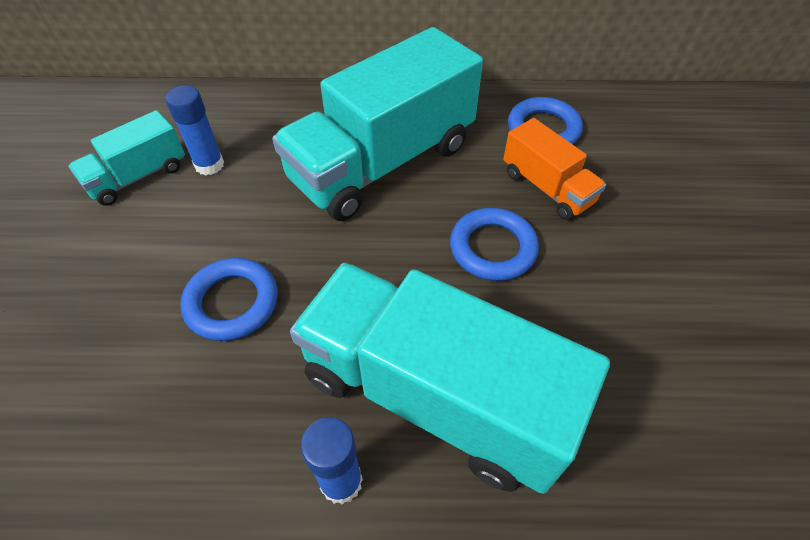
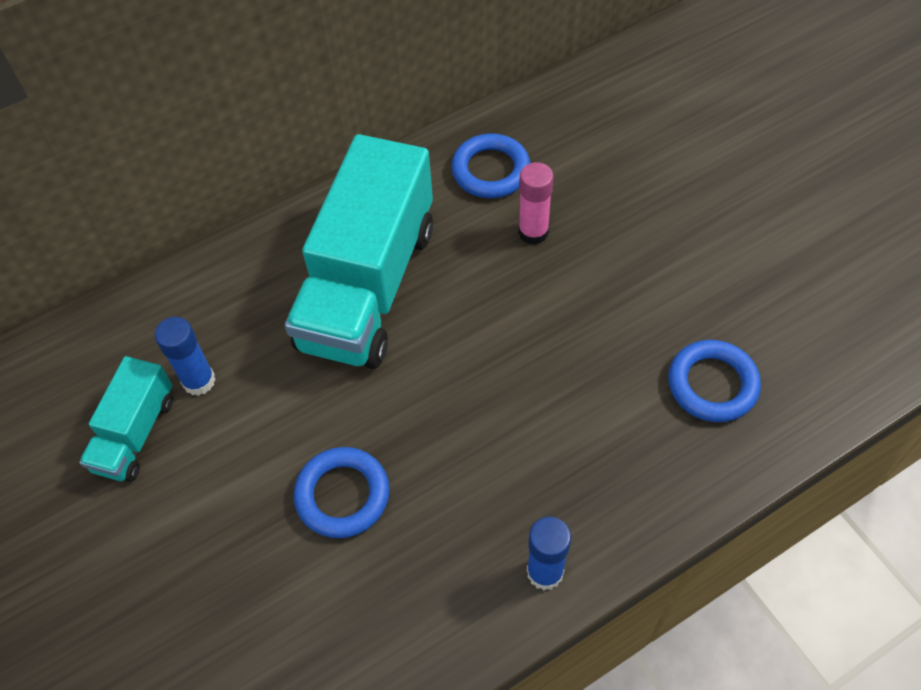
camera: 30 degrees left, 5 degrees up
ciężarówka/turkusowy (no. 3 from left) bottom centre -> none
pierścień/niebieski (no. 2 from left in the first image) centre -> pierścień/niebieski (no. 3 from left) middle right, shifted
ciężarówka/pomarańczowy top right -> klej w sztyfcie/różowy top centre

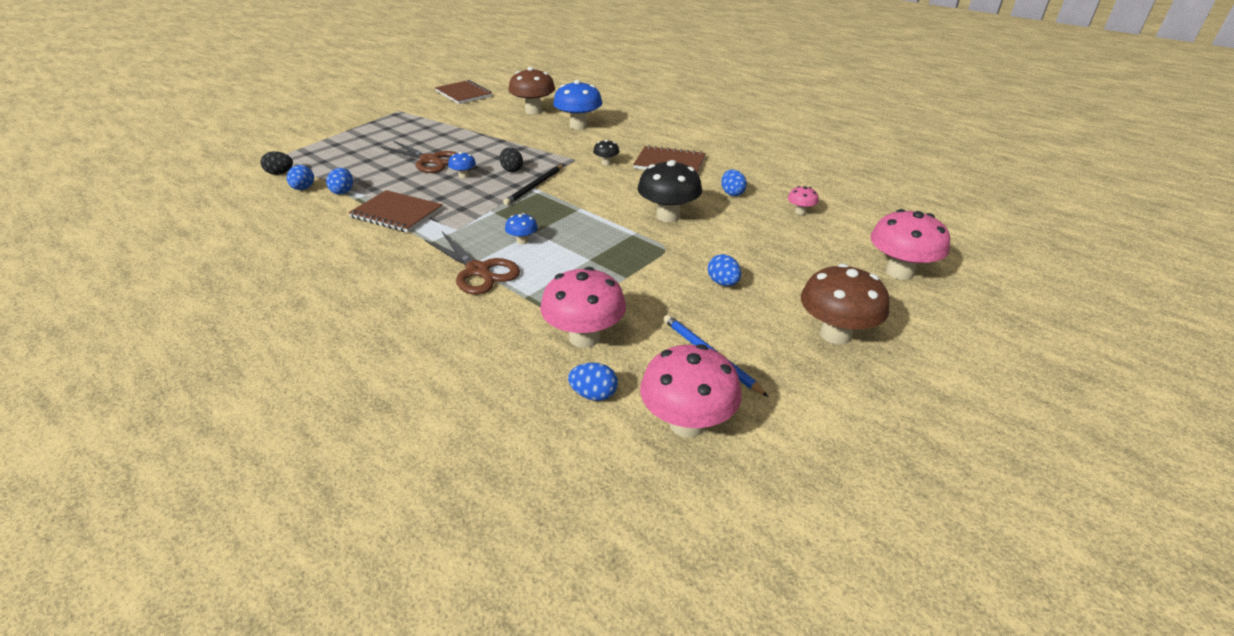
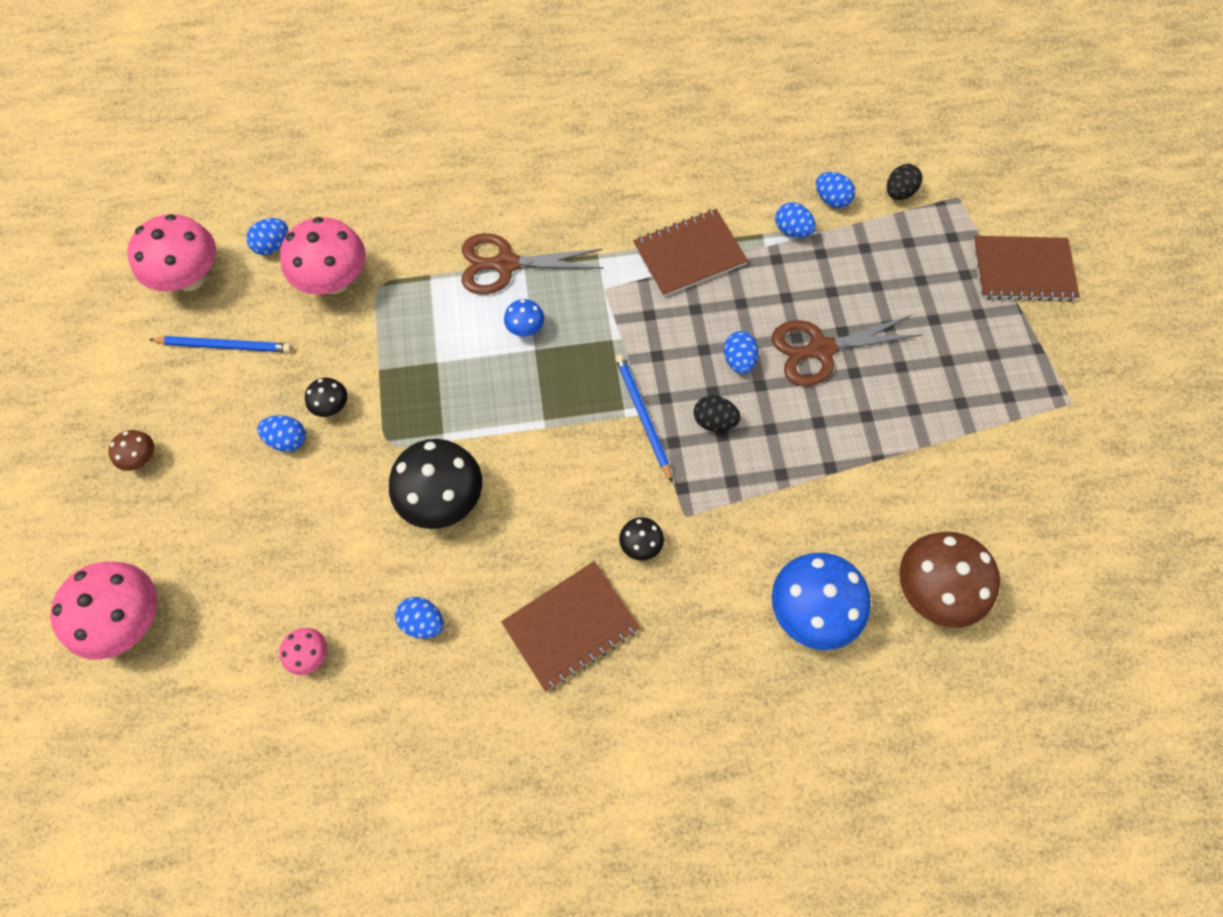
camera: 130 degrees right, 30 degrees up
zeszyt/brązowy (no. 2 from left in the first image) top centre -> zeszyt/brązowy (no. 3 from left) top right, shifted
grzyb/niebieski (no. 1 from left) top centre -> jajko/niebieski (no. 4 from left) centre
ołówek/czarny top centre -> ołówek/niebieski (no. 2 from left) centre
grzyb/brązowy (no. 2 from left in the first image) middle right -> grzyb/brązowy (no. 1 from left) middle left, x0.48
none -> grzyb/czarny (no. 1 from left) middle left

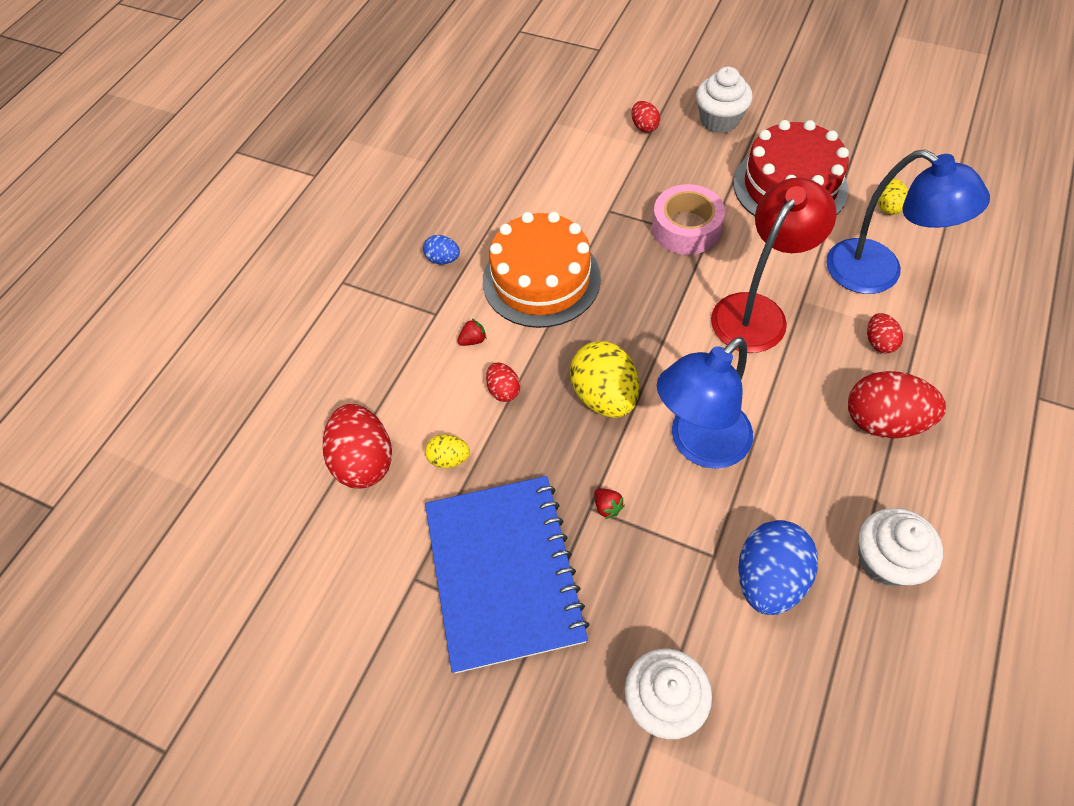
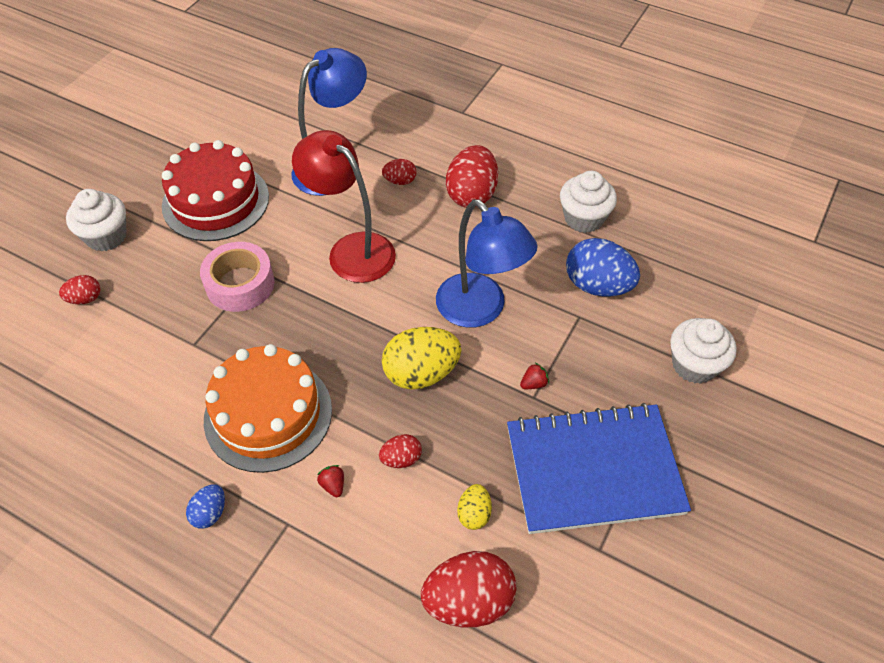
camera: 90 degrees left, 5 degrees down
jajko/żółty (no. 3 from left) top right -> none

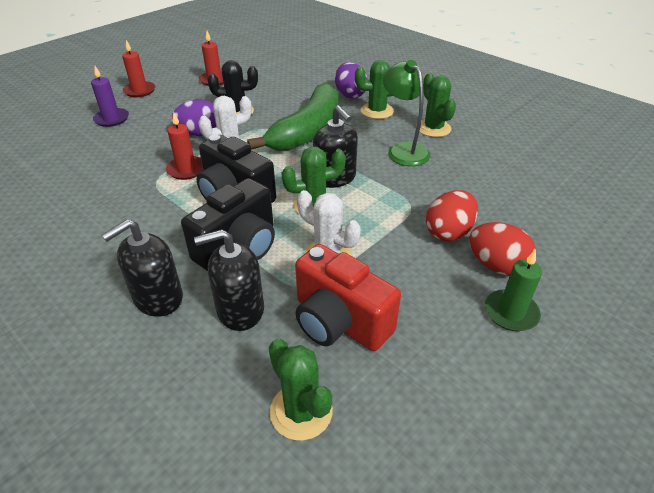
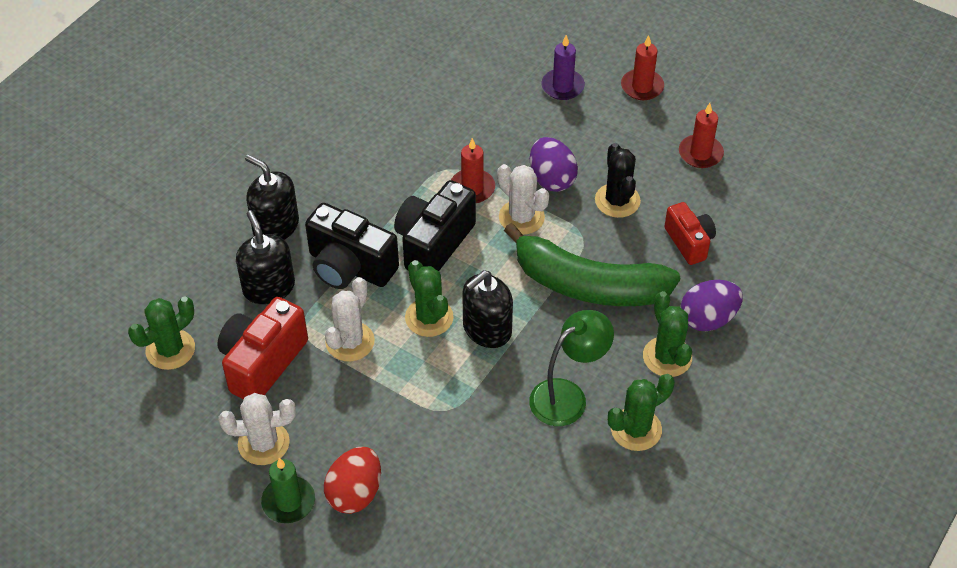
camera: 80 degrees right, 10 degrees up
jajko/czerwony (no. 1 from left) middle right -> none
none -> kaktus/biały (no. 1 from left) bottom left
none -> aparat fotograficzny/czerwony (no. 2 from left) middle right

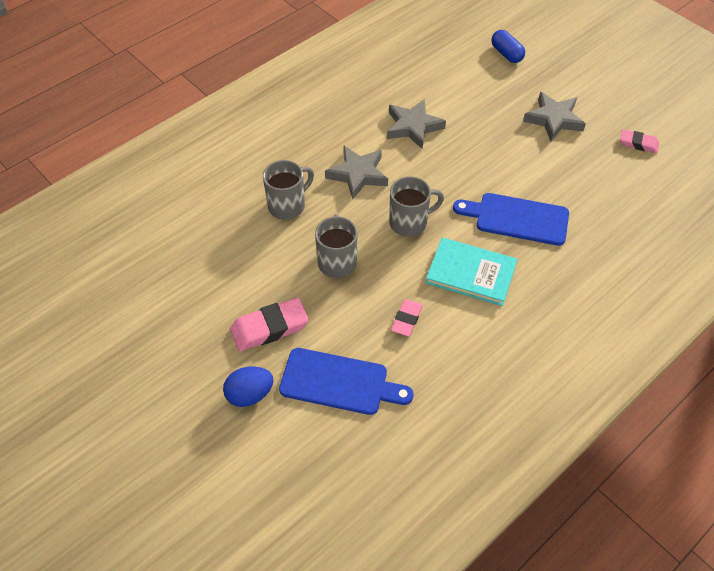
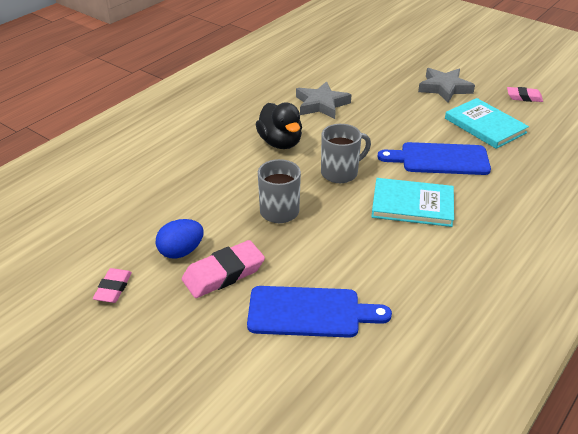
camera: 10 degrees left, 15 degrees down
jajko/niebieski bottom centre -> jajko/niebieski middle left, shifted
kubek/szary (no. 1 from left) top centre -> none
gwiazda/szary (no. 1 from left) top centre -> kaczka/czarny top centre
gumka do mazania/różowy (no. 2 from left in the first image) centre -> gumka do mazania/różowy (no. 1 from left) middle left, shifted
kapsułka/niebieski top right -> none
none -> książka/turkusowy (no. 2 from left) top right

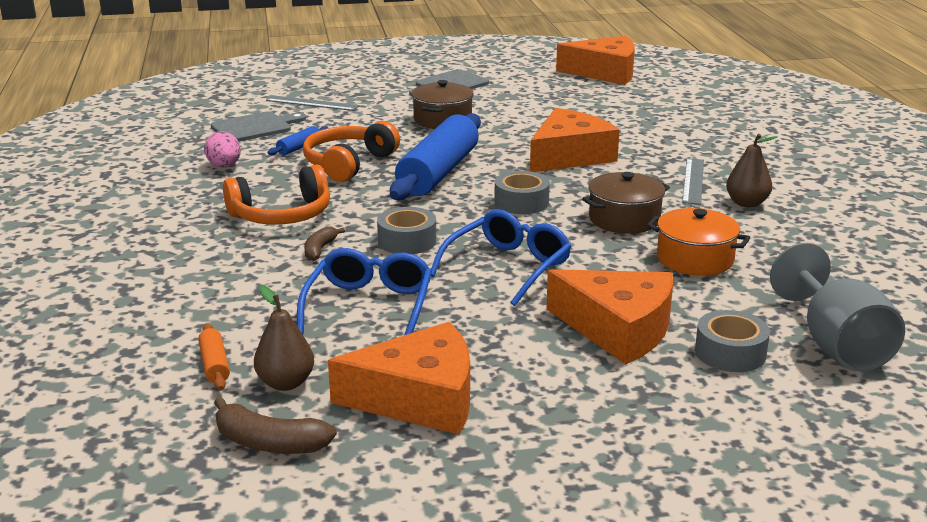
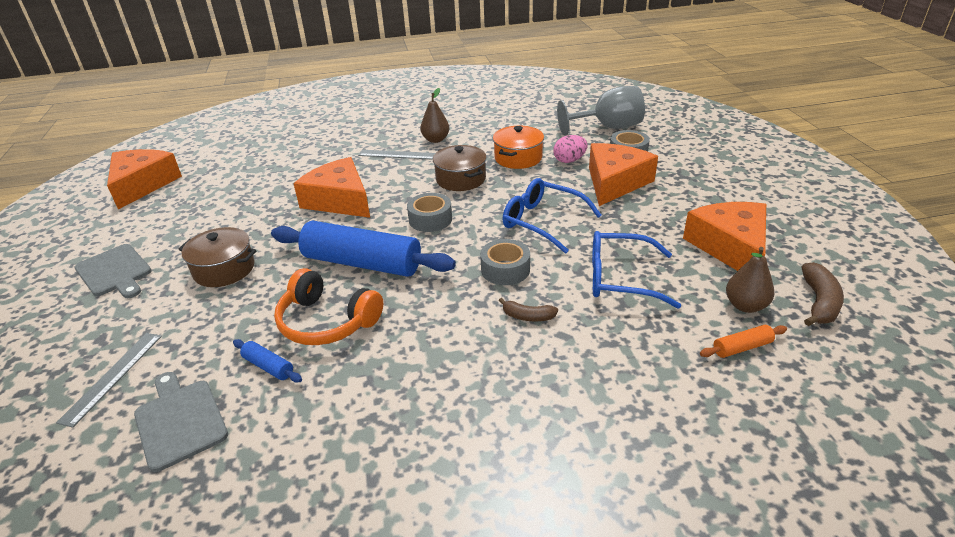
camera: 90 degrees left, 10 degrees up
jajko/różowy top left -> jajko/różowy top centre, shifted
słuchawki/pomarańczowy (no. 1 from left) middle left -> none

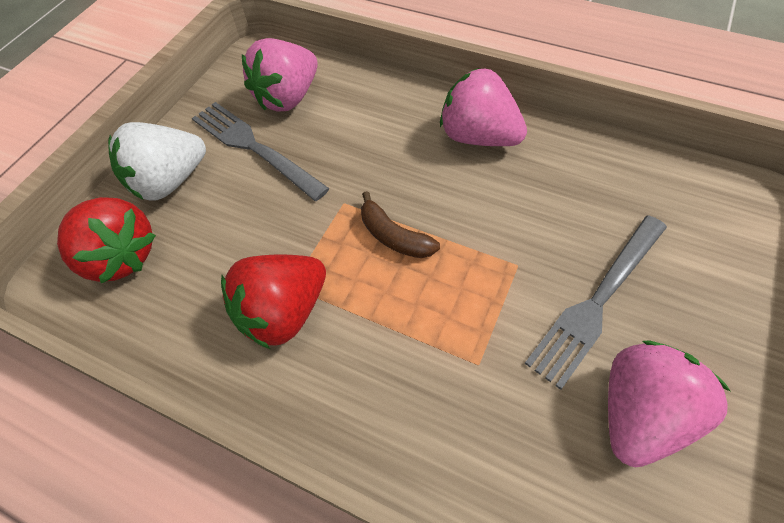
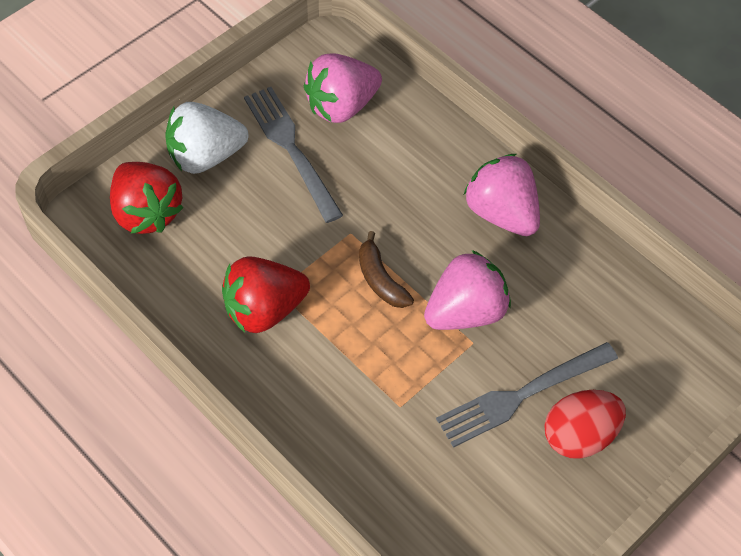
camera: 15 degrees right, 0 degrees up
truskawka/różowy (no. 3 from left in the first image) bottom right -> truskawka/różowy (no. 2 from left) centre, shifted
none -> jajko/czerwony bottom right

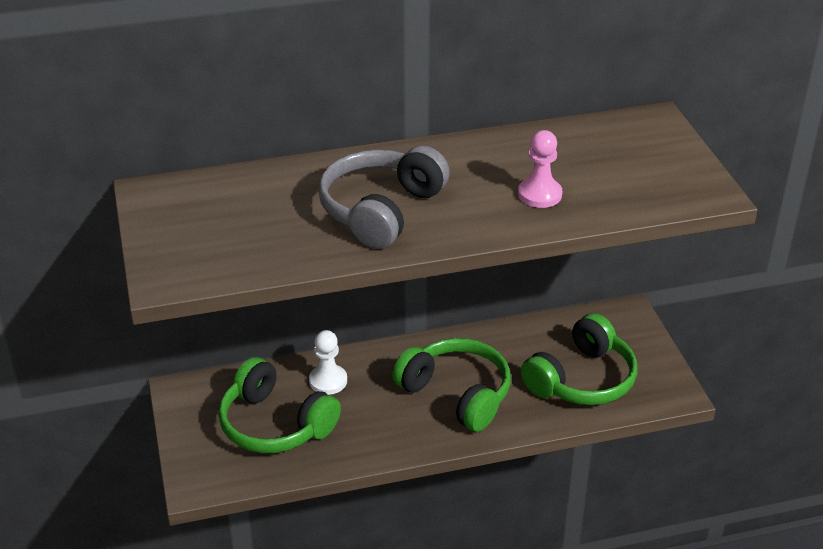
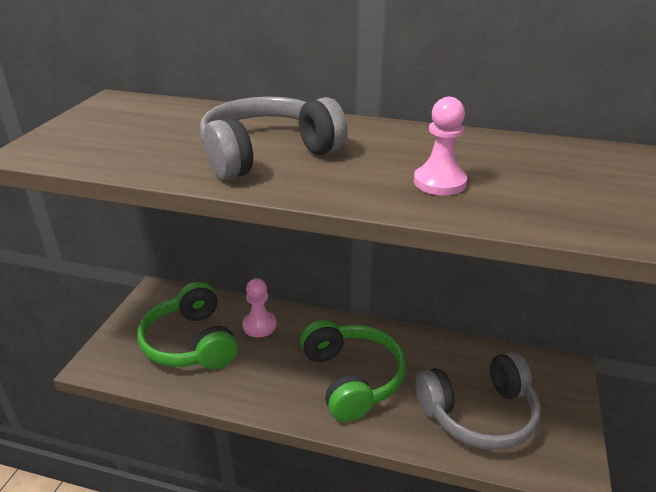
camera: 30 degrees right, 5 degrees down
pionek/biały centre -> pionek/różowy (no. 1 from left) centre
słuchawki/zielony (no. 3 from left) middle right -> słuchawki/szary (no. 2 from left) bottom right

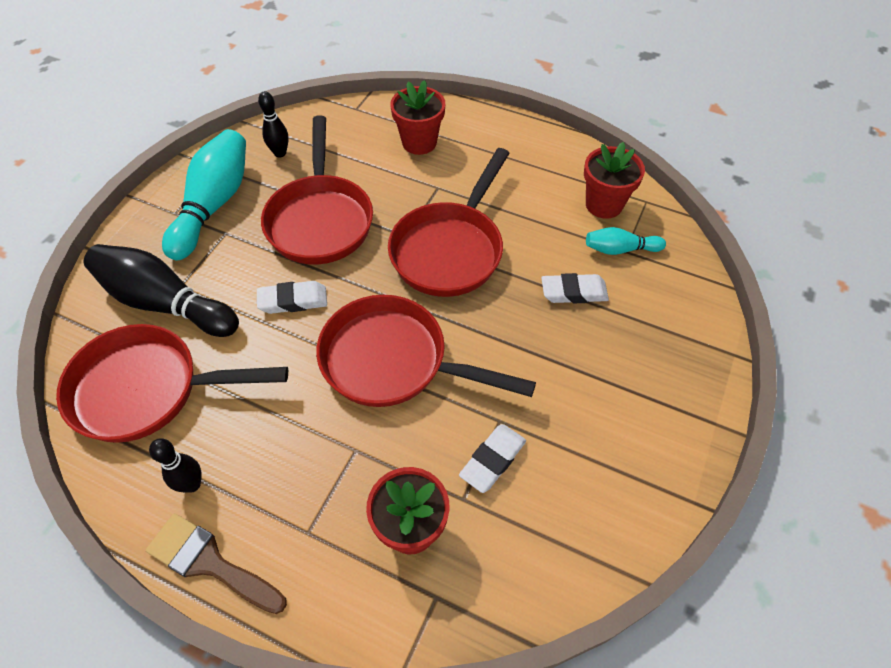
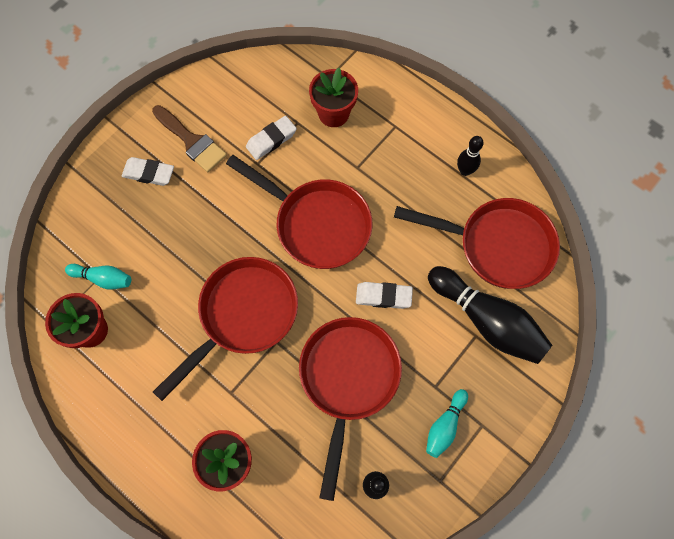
camera: 165 degrees left, 15 degrees up
pędzel/brązowy bottom left -> pędzel/brązowy top left, shifted
kręgiel/turkusowy (no. 1 from left in the first image) top left -> kręgiel/turkusowy (no. 2 from left) bottom centre, x0.51
gumka do mazania/biały (no. 3 from left in the first image) centre -> gumka do mazania/biały (no. 1 from left) top left, shifted

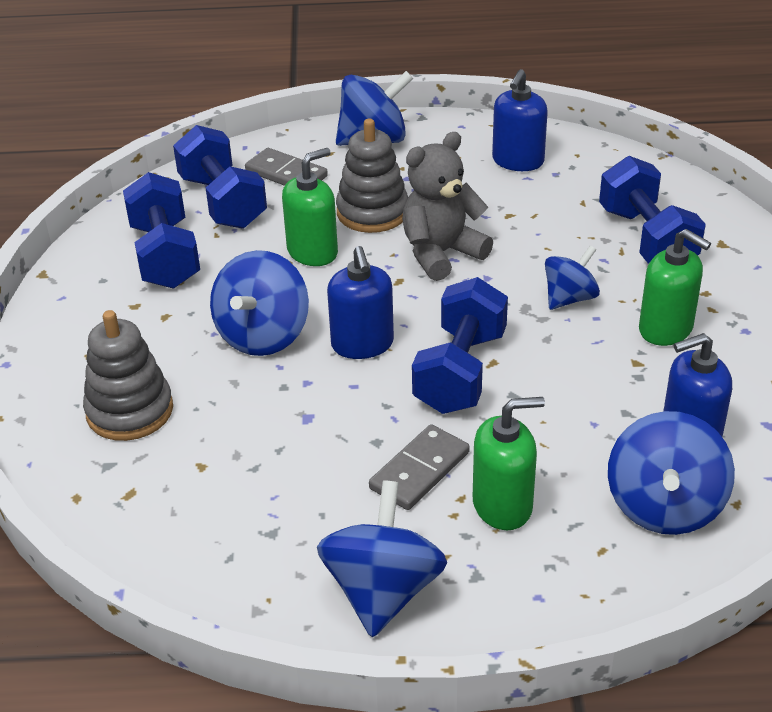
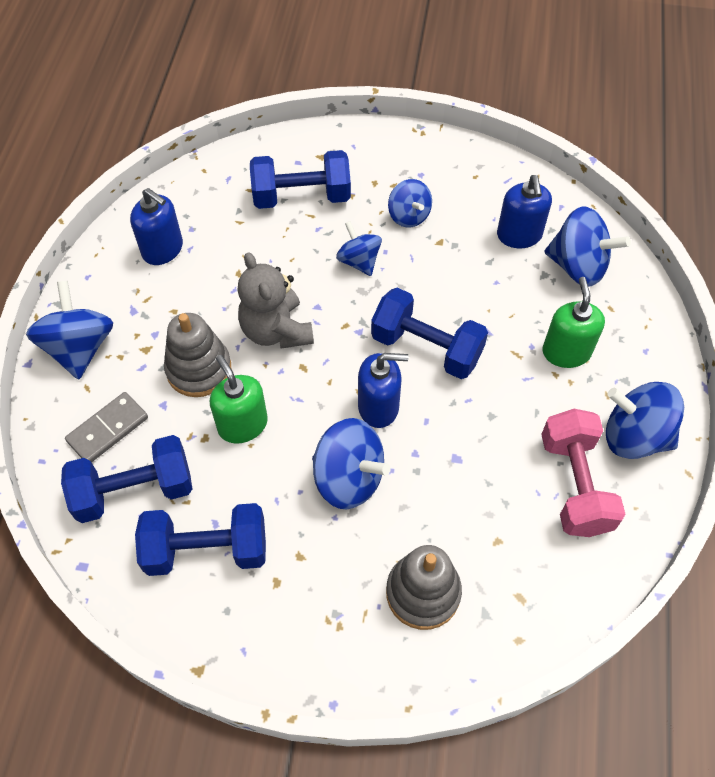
camera: 80 degrees left, 20 degrees up
kostka domina/szary (no. 2 from left) centre -> none
dozownik mydła/zielony (no. 3 from left) middle right -> bączek/niebieski (no. 4 from left) top centre
none -> hantel/różowy middle right

